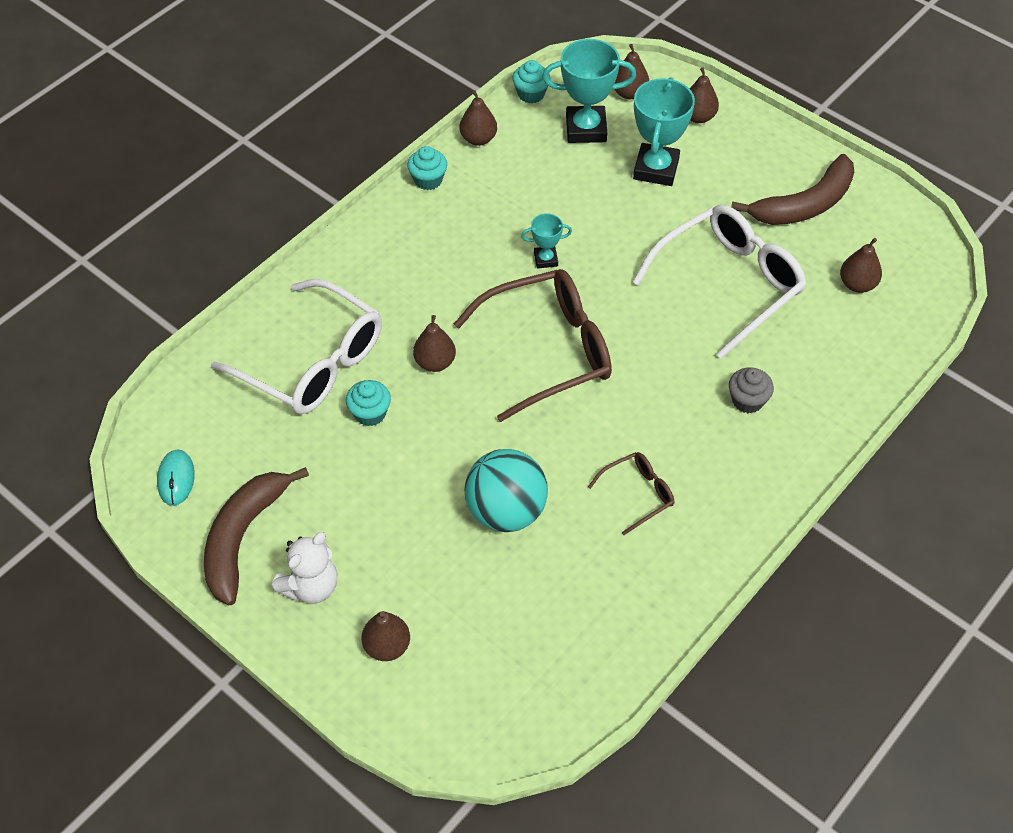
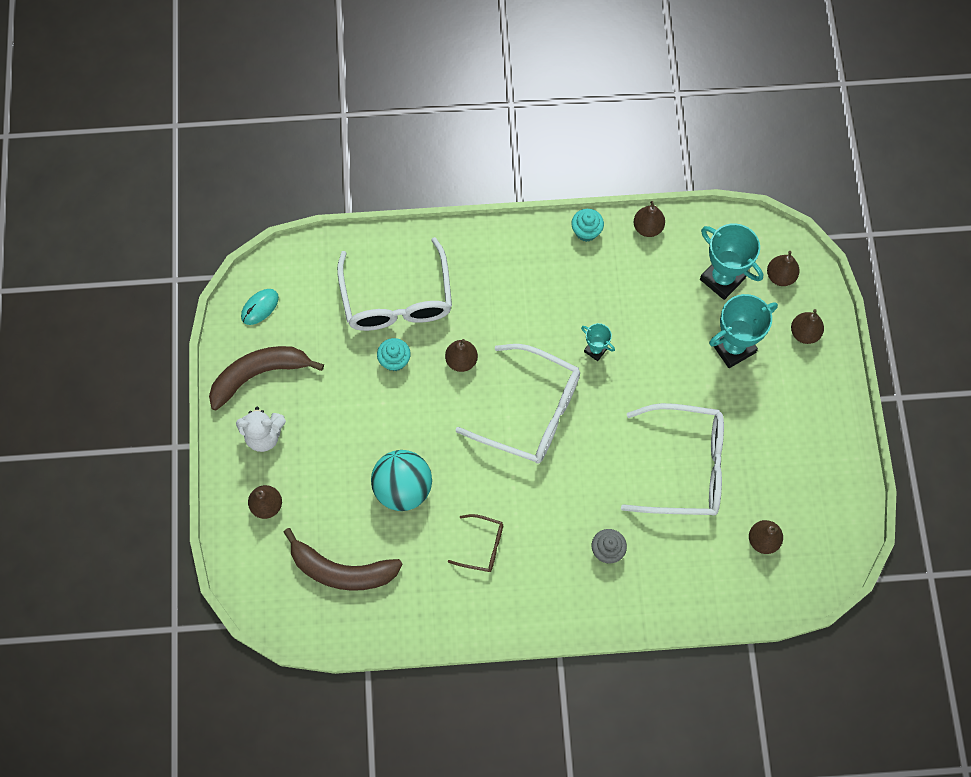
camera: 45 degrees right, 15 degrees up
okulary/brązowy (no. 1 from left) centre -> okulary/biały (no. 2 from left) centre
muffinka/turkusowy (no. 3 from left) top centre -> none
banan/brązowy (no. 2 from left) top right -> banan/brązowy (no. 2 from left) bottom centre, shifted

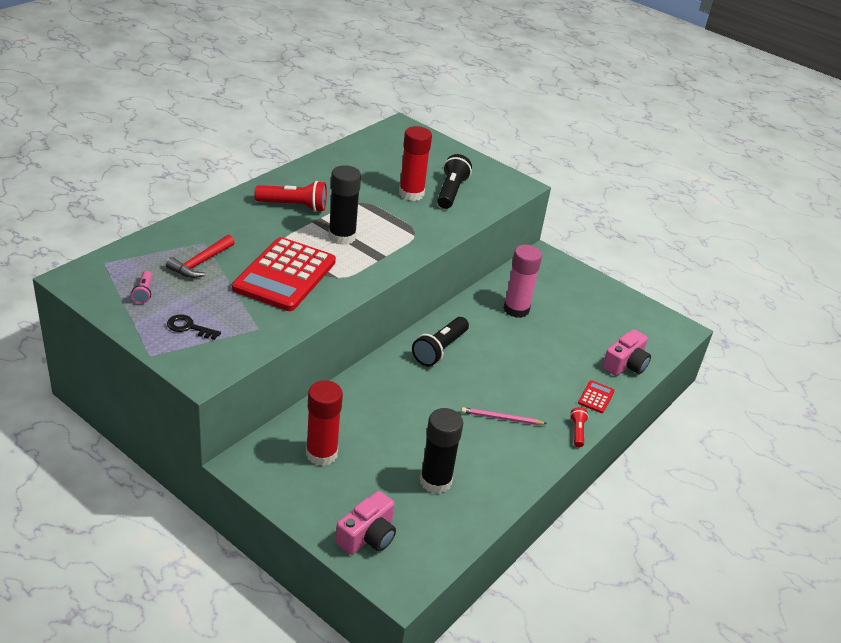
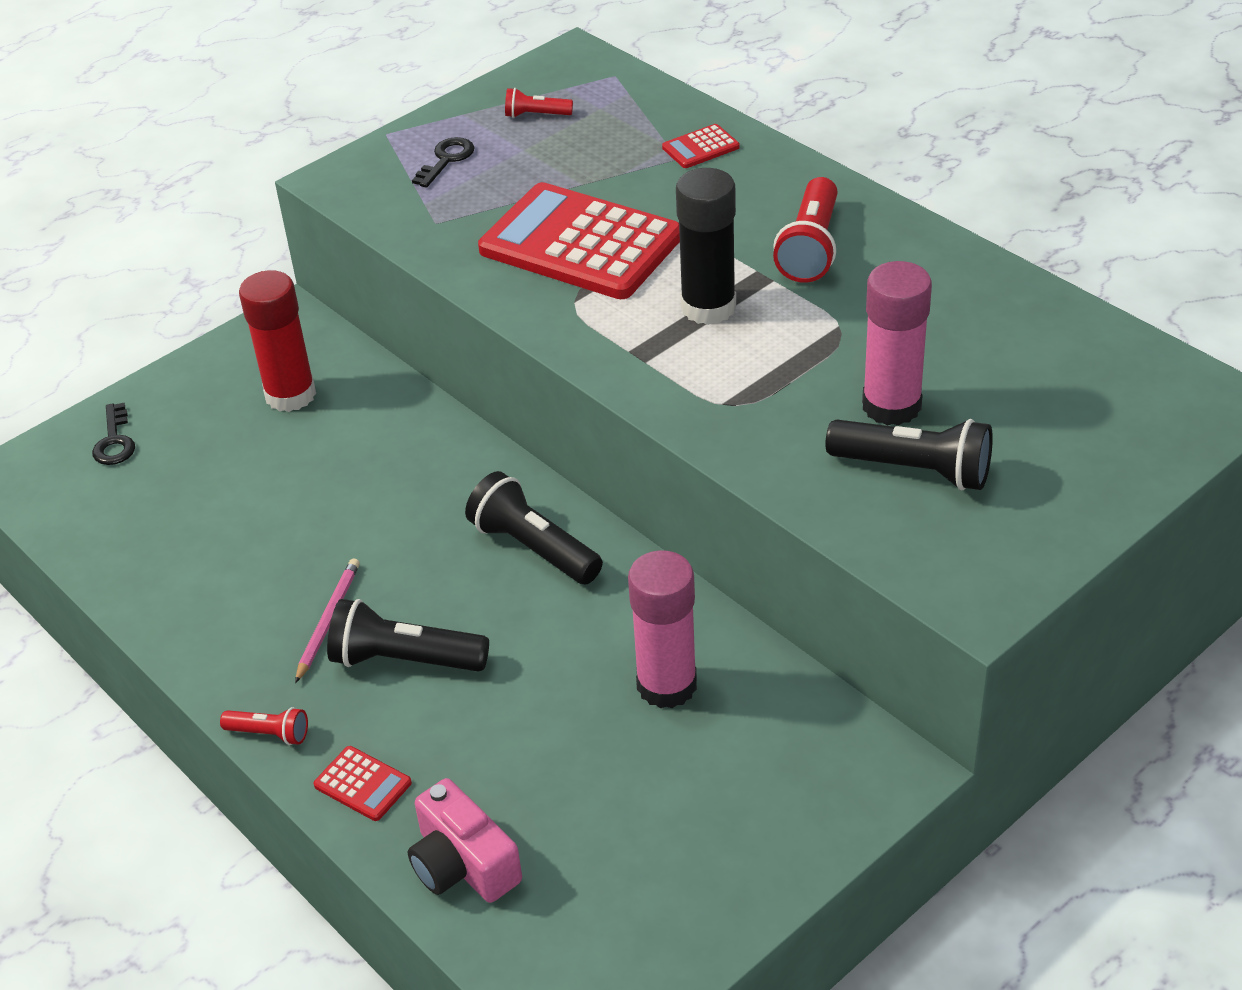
camera: 105 degrees right, 5 degrees up
latarka/różowy middle left -> latarka/czerwony (no. 2 from left) top centre
młotek/czerwony middle left -> none
aparat fotograficzny/różowy (no. 1 from left) bottom centre -> klucz/czarny (no. 1 from left) middle left
klej w sztyfcie/czerwony (no. 2 from left) top centre -> klej w sztyfcie/różowy (no. 2 from left) middle right
klej w sztyfcie/czarny (no. 2 from left) bottom centre -> none
none -> latarka/czarny (no. 1 from left) middle left
none -> kalkulator/czerwony (no. 3 from left) top centre

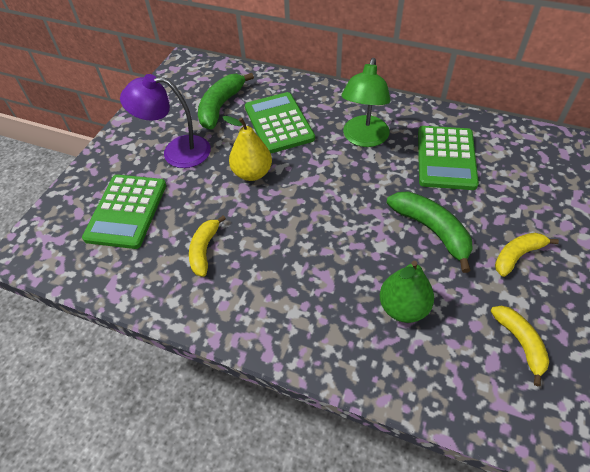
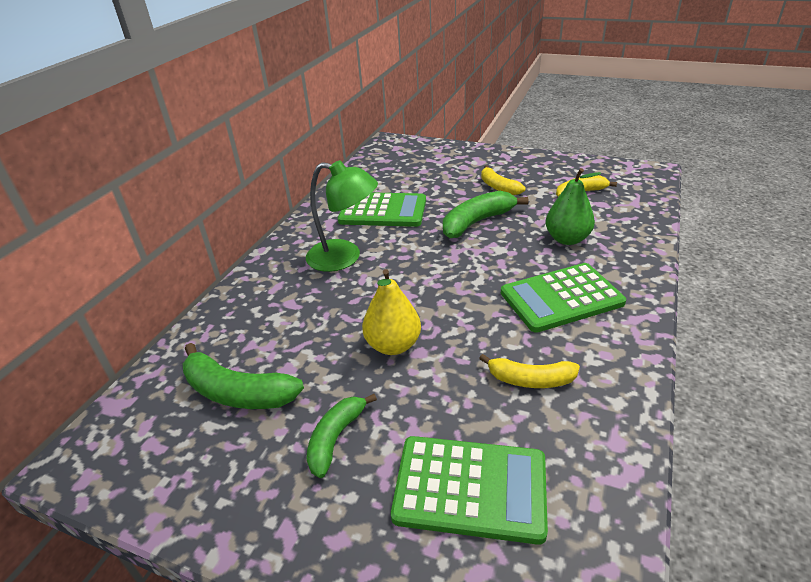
camera: 90 degrees left, 15 degrees down
lampka/fioletowy top left -> banan/zielony (no. 2 from left) bottom centre
kalkulator/zielony (no. 2 from left in the first image) top centre -> kalkulator/zielony (no. 3 from left) middle right, shifted

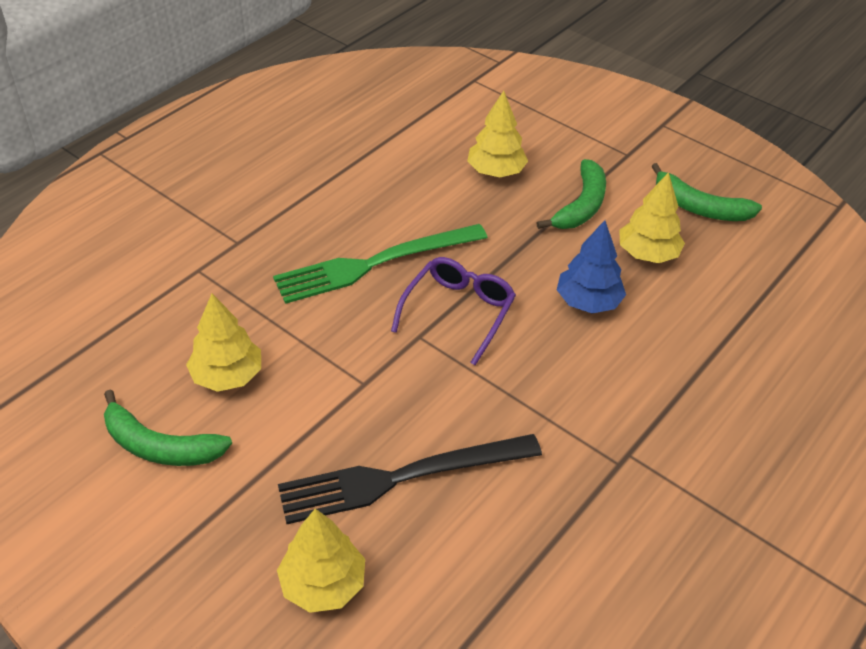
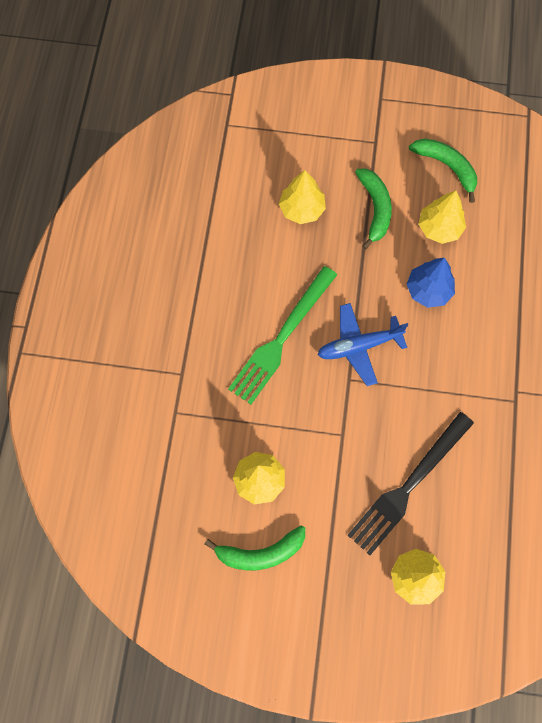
camera: 30 degrees left, 25 degrees up
okulary/fioletowy centre -> samolot/niebieski middle right
banan/zielony (no. 3 from left) top right, 135 degrees counterclockwise

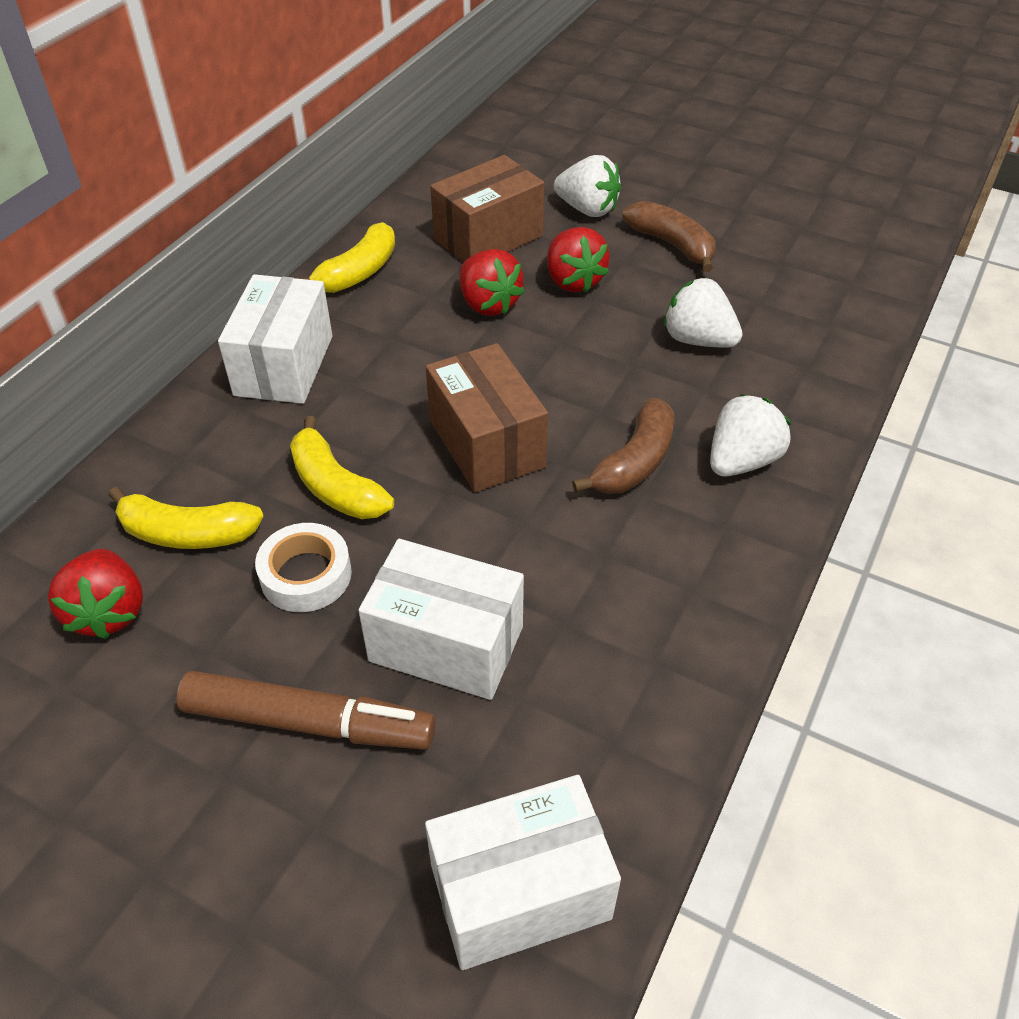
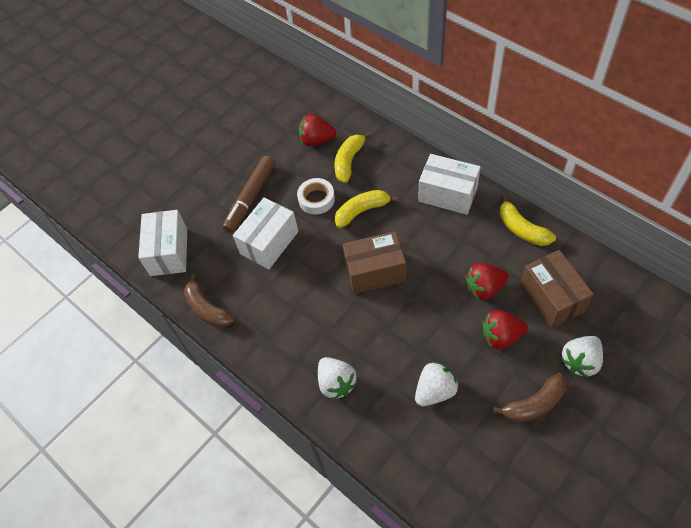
camera: 110 degrees right, 10 degrees up
banan/brązowy (no. 1 from left) centre -> banan/brązowy (no. 1 from left) middle left, shifted

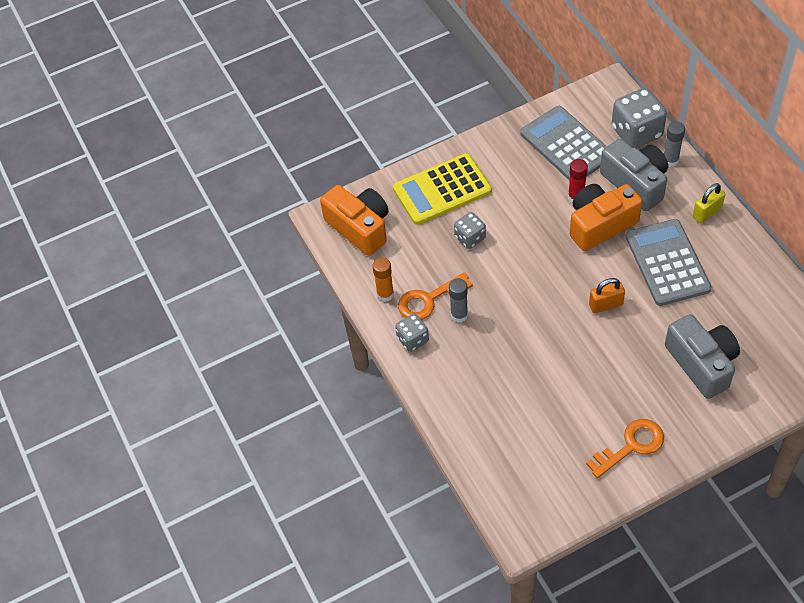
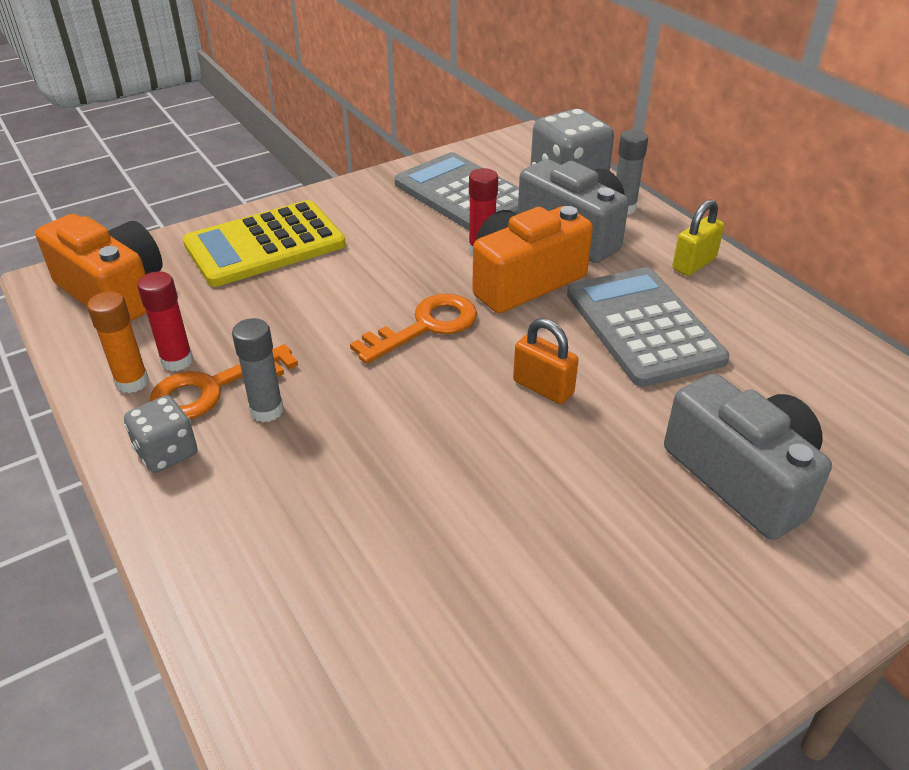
camera: 10 degrees left, 15 degrees down
kostka do gry/szary (no. 2 from left) centre -> none
klucz/pomarańczowy (no. 2 from left) bottom right -> klucz/pomarańczowy (no. 2 from left) centre, shifted
kłódka/pomarańczowy middle right -> kłódka/pomarańczowy centre, 60 degrees clockwise
none -> klej w sztyfcie/czerwony (no. 1 from left) middle left

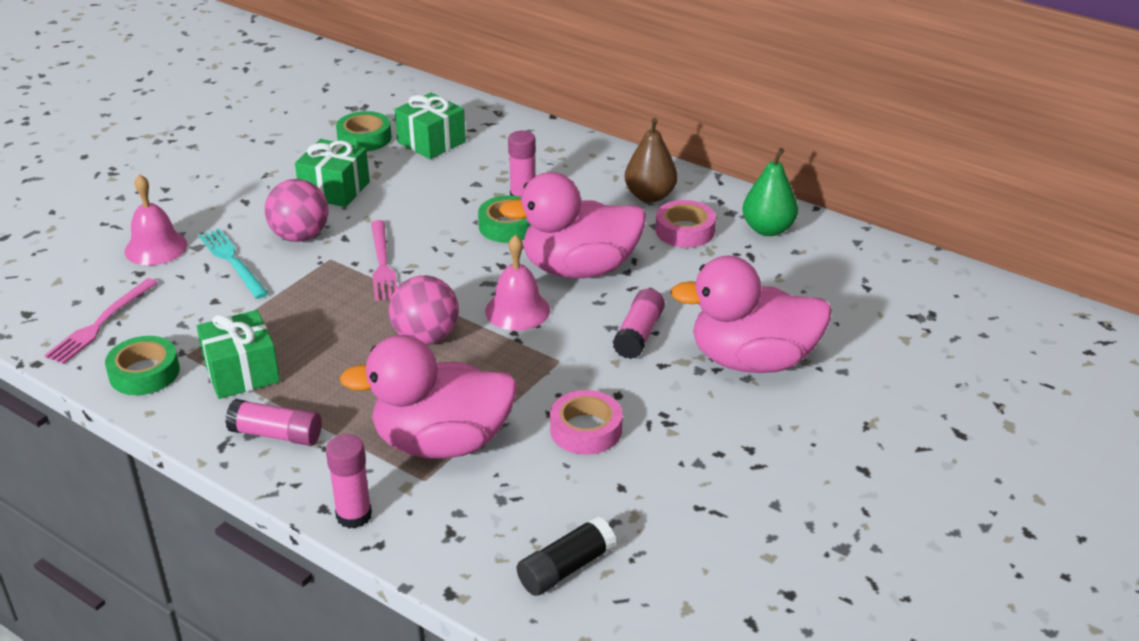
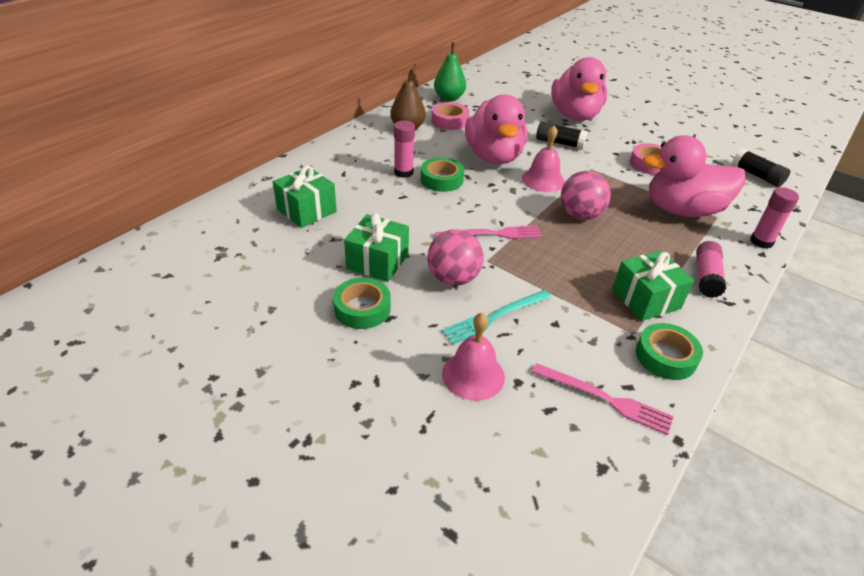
camera: 90 degrees left, 5 degrees up
taśma klejąca/zielony (no. 2 from left in the first image) top left -> taśma klejąca/zielony (no. 1 from left) centre, shifted
kaczka/różowy (no. 1 from left in the first image) centre -> kaczka/różowy (no. 3 from left) top right, 90 degrees clockwise
klej w sztyfcie/różowy (no. 4 from left) centre -> klej w sztyfcie/czarny (no. 1 from left) top centre

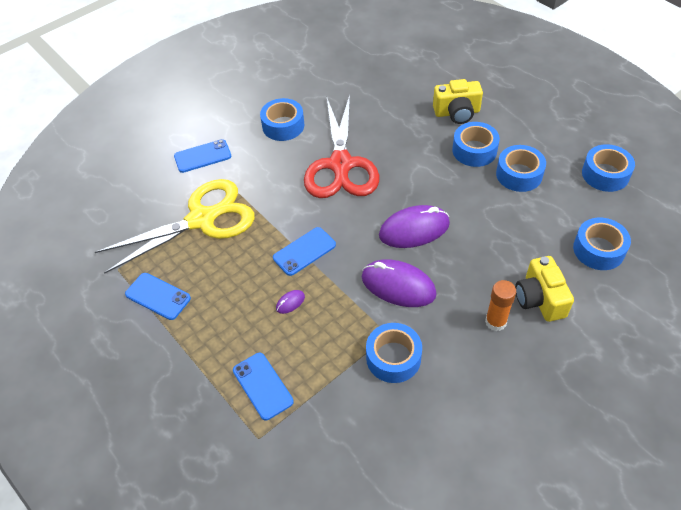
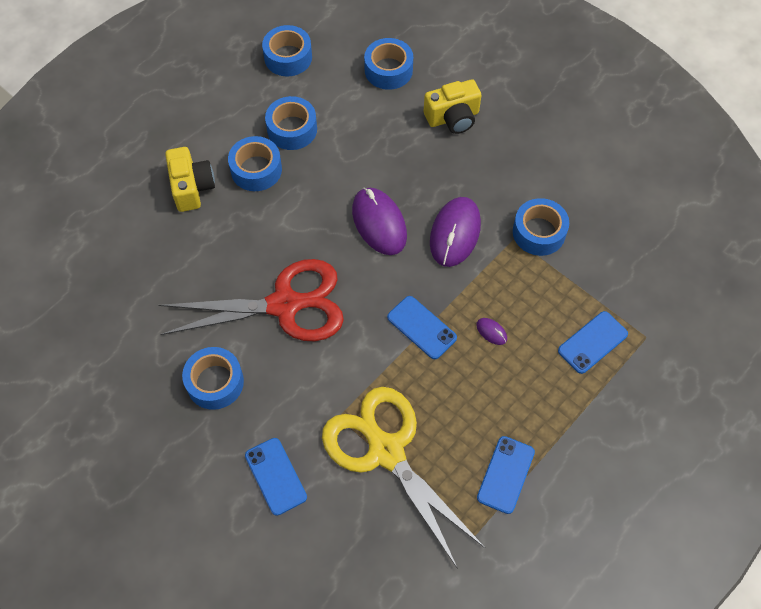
camera: 100 degrees left, 10 degrees up
klej w sztyfcie/pomarańczowy middle right -> none

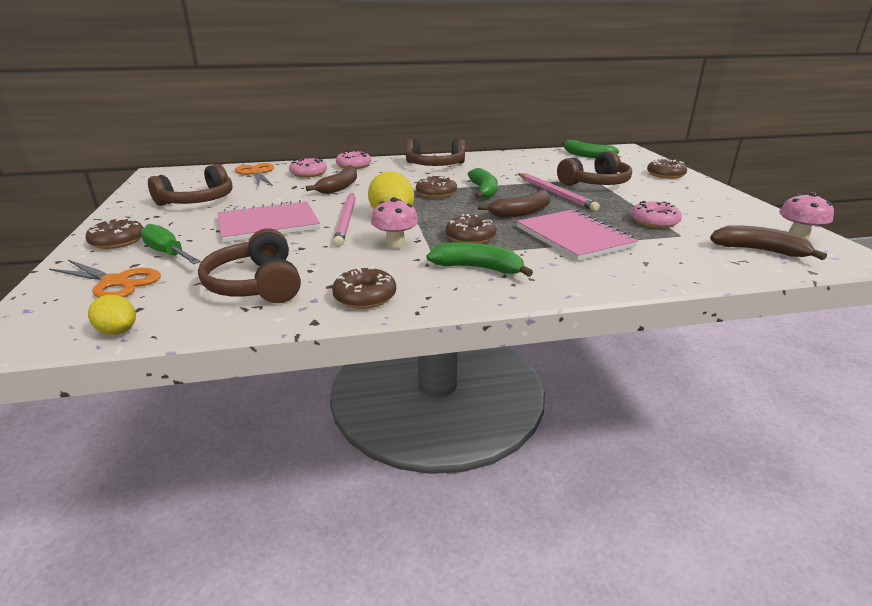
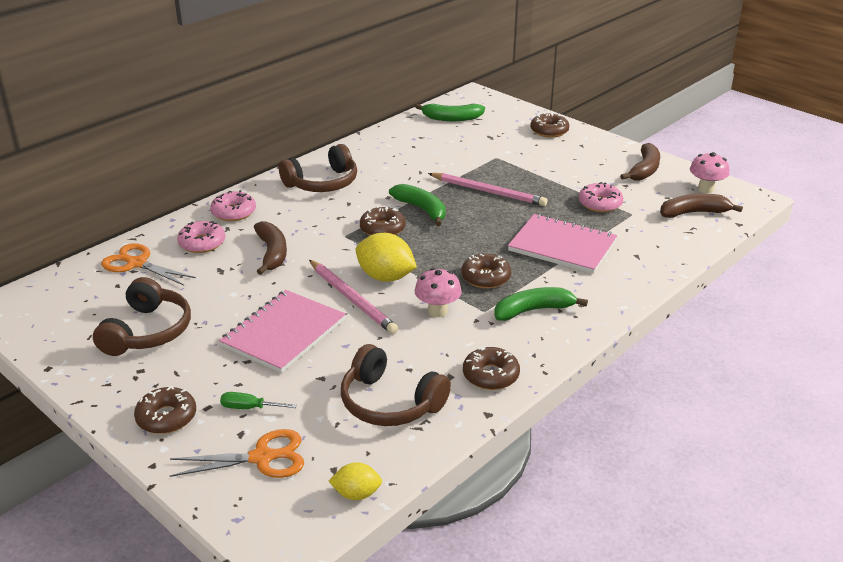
camera: 35 degrees left, 5 degrees up
śrubokręt/zielony middle left -> śrubokręt/zielony bottom left, x0.64
banan/brązowy (no. 2 from left) centre -> banan/brązowy (no. 2 from left) top right, shifted
słuchawki/brązowy (no. 4 from left) top right -> none

